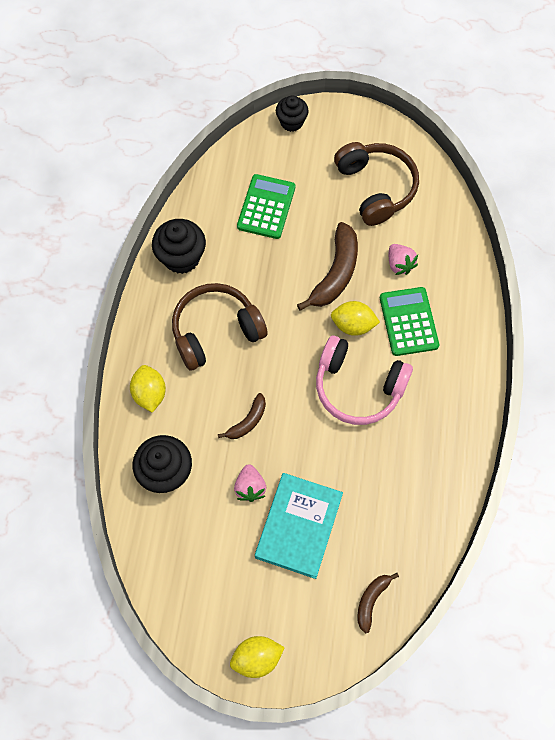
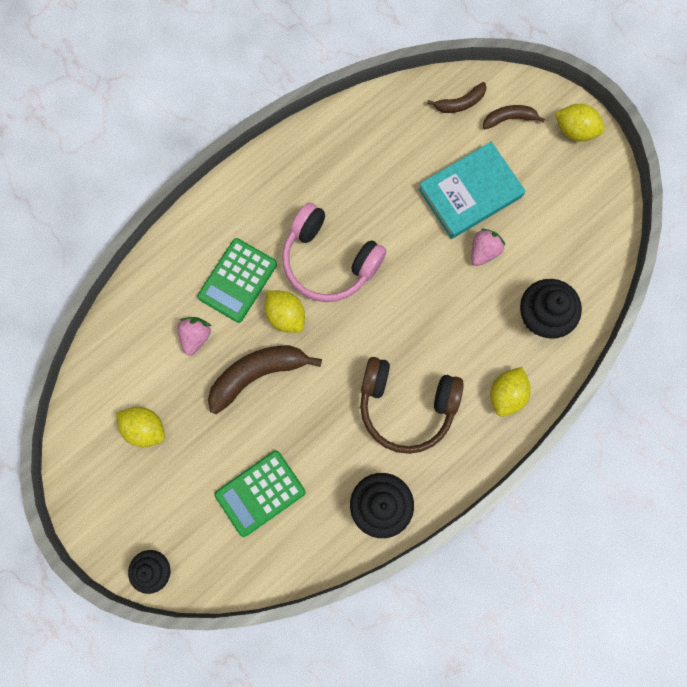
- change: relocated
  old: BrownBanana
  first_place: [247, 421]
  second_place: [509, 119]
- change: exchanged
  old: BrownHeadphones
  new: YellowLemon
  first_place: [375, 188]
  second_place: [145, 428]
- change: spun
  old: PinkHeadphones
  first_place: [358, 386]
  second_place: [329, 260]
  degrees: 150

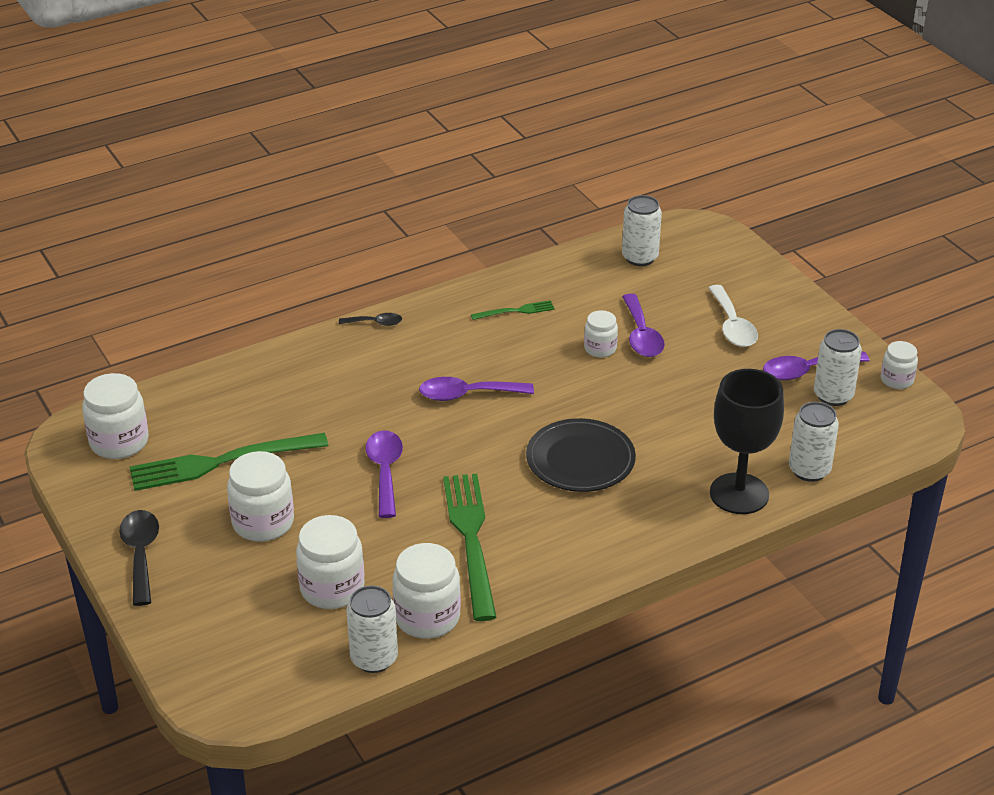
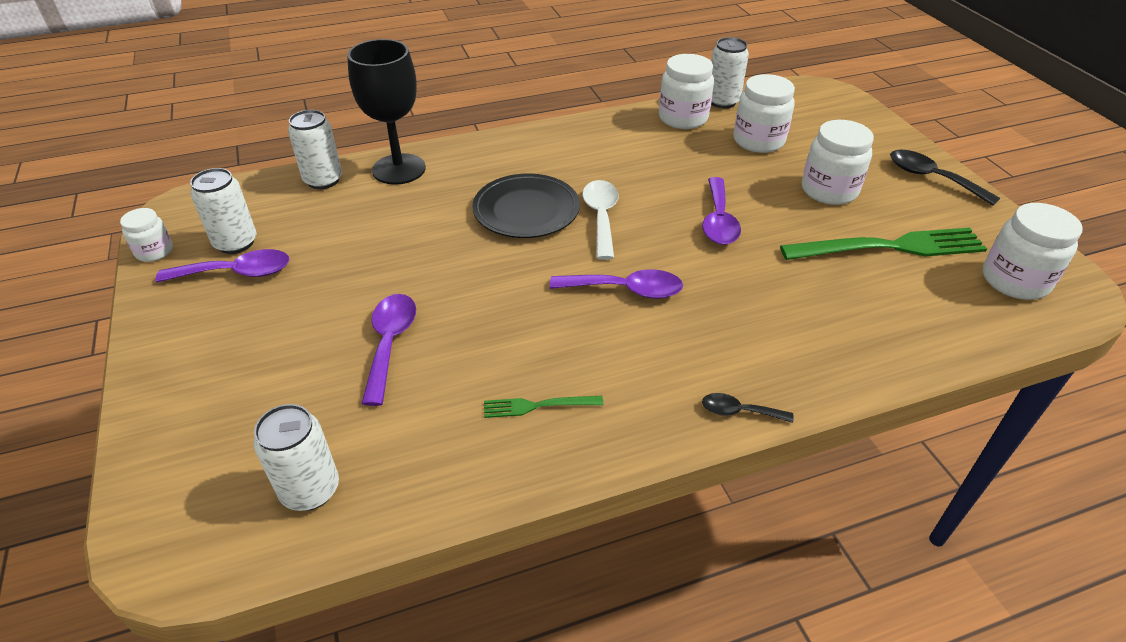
- change: missing
  old: GreenFork
  first_place: [471, 539]
- change: missing
  old: WhiteJar
  first_place: [600, 349]
- change: relocated
  old: WhiteSpoon
  first_place: [732, 326]
  second_place: [601, 217]
- change: spun
  old: BlackSpoon
  first_place: [141, 554]
  second_place: [931, 178]
  degrees: 135

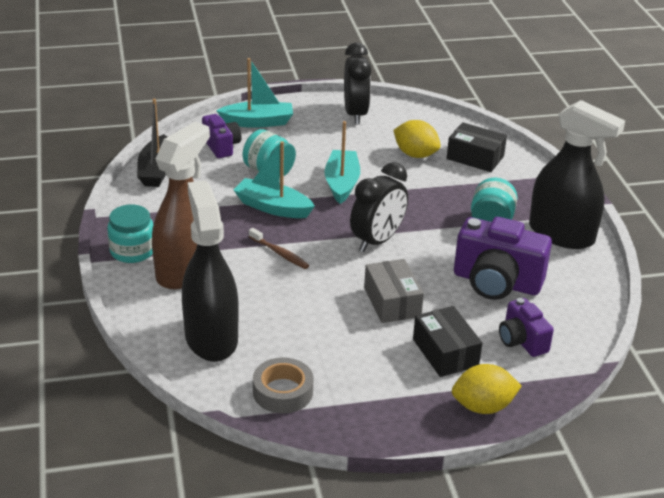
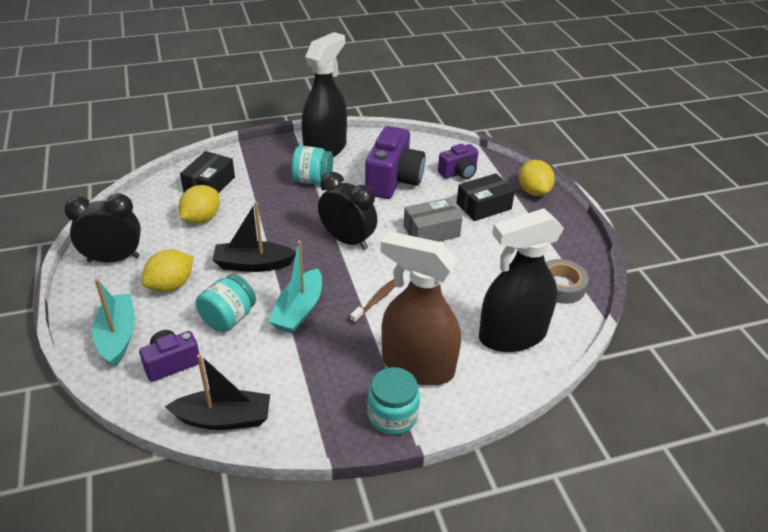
- change: appeared
  new: YellowLemon
  second_place: [171, 285]
- change: colour
  old: TurquoiseBoat
  new: BlackBoat
  first_place: [342, 183]
  second_place: [253, 264]

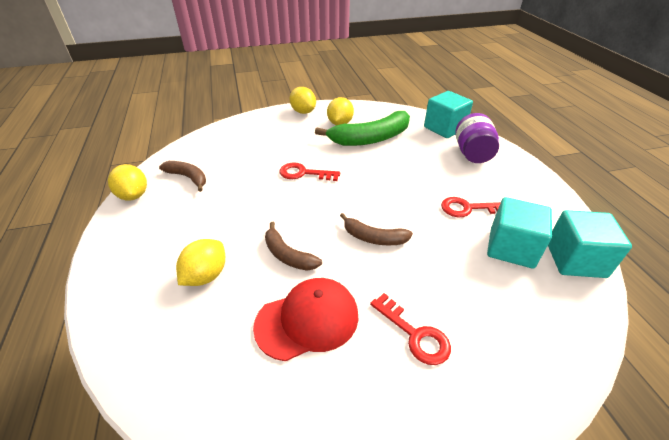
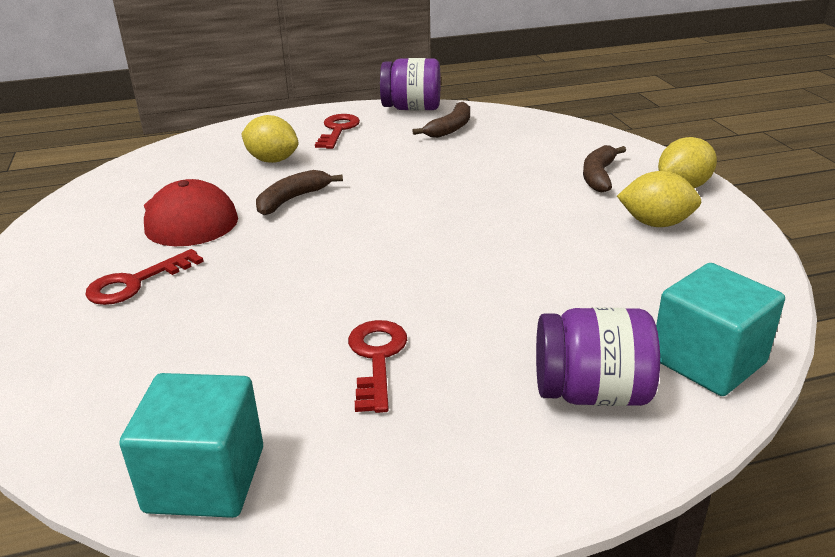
- change: missing
  old: GreenBanana
  first_place: [370, 138]
- change: missing
  old: TurquoiseCube
  first_place: [511, 248]
- change: relocated
  old: RedKey
  first_place: [304, 173]
  second_place: [338, 130]
- change: relocated
  old: BrownBanana
  first_place: [373, 238]
  second_place: [599, 176]
- change: exchanged
  old: YellowLemon
  new: PurpleJar
  first_place: [133, 195]
  second_place: [412, 108]

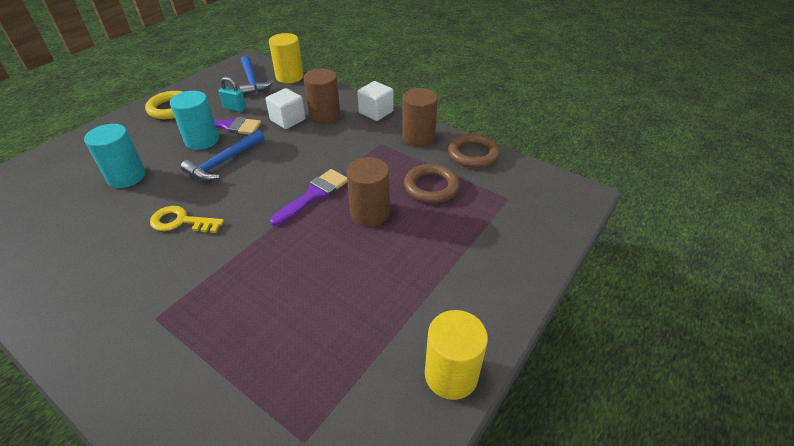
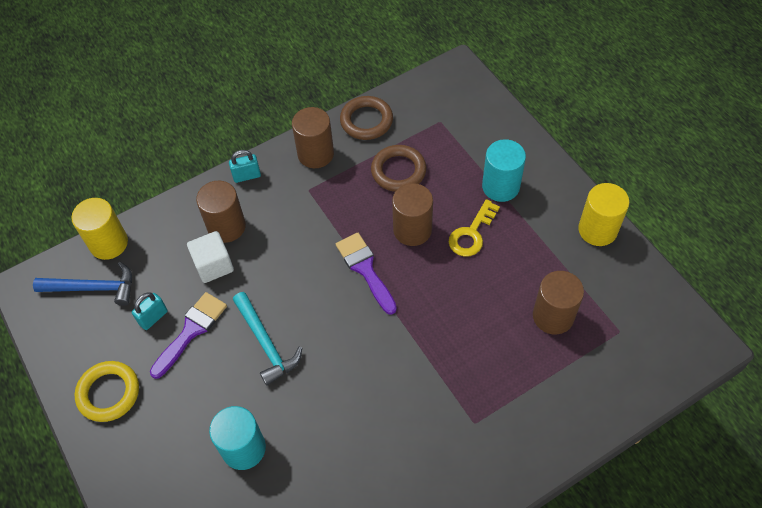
- change: appeared
  new: BrownCylinder
  second_place: [553, 316]
- change: relocated
  old: YellowKey
  first_place: [181, 221]
  second_place: [471, 234]
- change: relocated
  old: TurquoiseCylinder
  first_place: [202, 140]
  second_place: [500, 186]
- change: exchanged
  old: WhiteCube
  new: TurquoisePadlock
  first_place: [376, 112]
  second_place: [247, 176]
- change: colour
  old: BlueHammer
  new: TurquoiseHammer
  first_place: [224, 162]
  second_place: [266, 343]

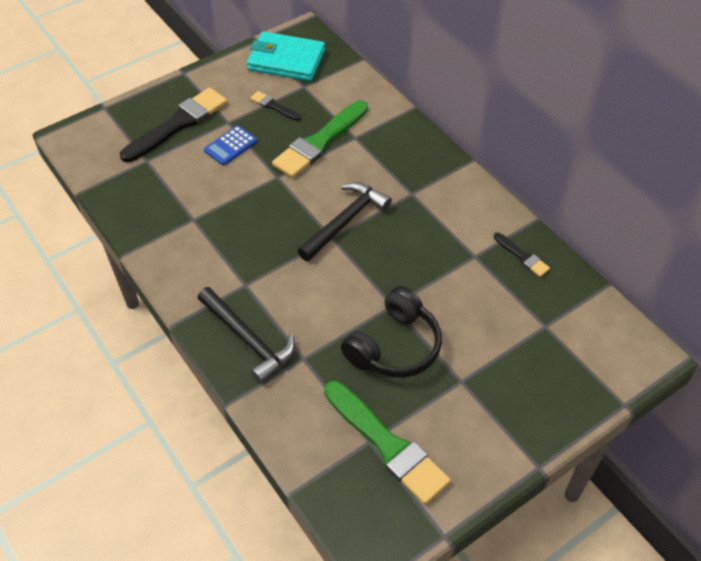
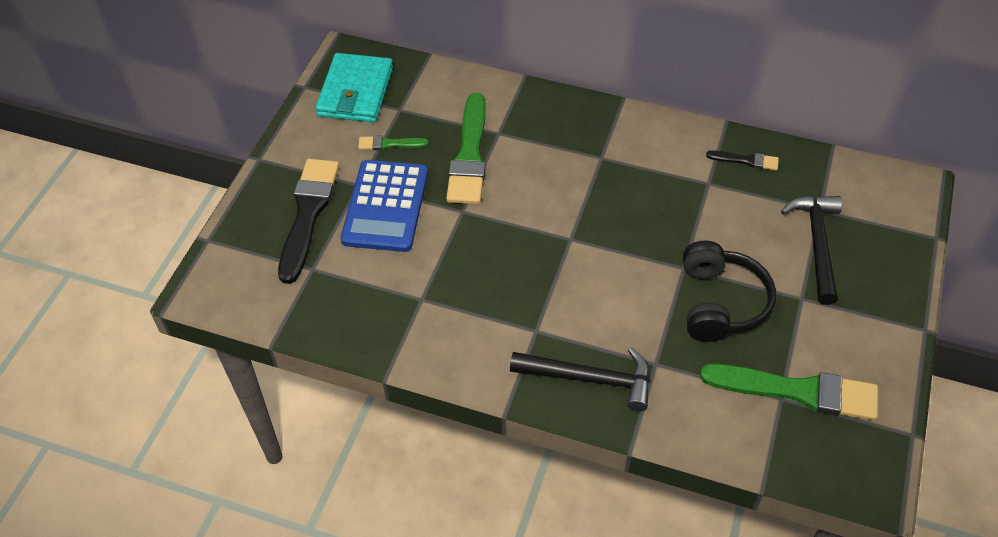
- change: relocated
  old: BlackHammer
  first_place: [345, 221]
  second_place: [817, 244]
- change: colour
  old: BlackBrush
  new: GreenBrush
  first_place: [274, 106]
  second_place: [389, 144]
- change: spun
  old: TurquoiseWallet
  first_place: [286, 60]
  second_place: [355, 92]
  degrees: -60
- change: size
  old: BlueCalculator
  first_place: [230, 146]
  second_place: [385, 206]
  factor: 1.9

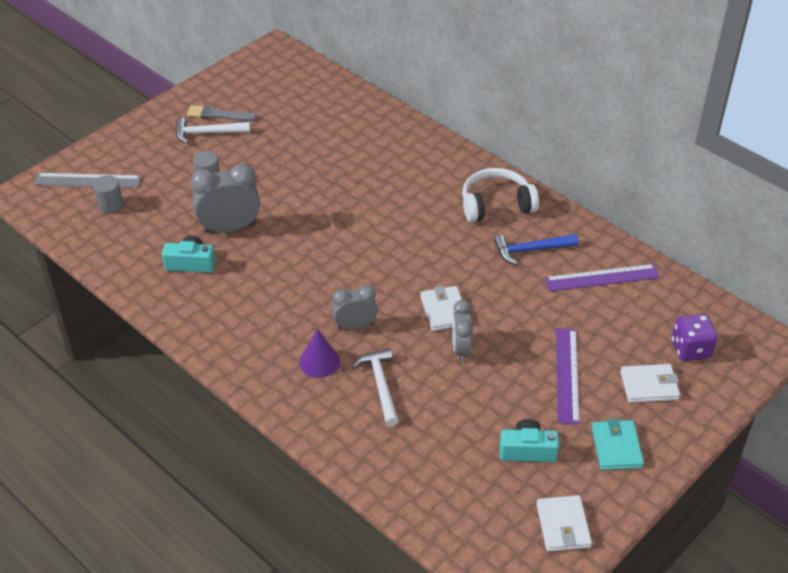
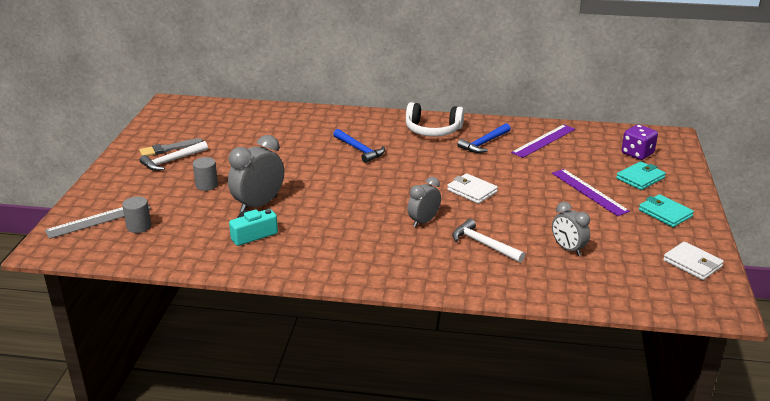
- change: missing
  old: PurpleCone
  first_place: [319, 361]
- change: missing
  old: TurquoiseCamera
  first_place: [527, 450]
- change: appeared
  new: BlueHammer
  second_place: [360, 150]
- change: relocated
  old: GreyClock
  first_place: [460, 349]
  second_place: [568, 249]
- change: colour
  old: WhiteWallet
  new: TurquoiseWallet
  first_place: [649, 386]
  second_place: [640, 178]
- change: spun
  old: WhiteHeadphones
  first_place: [496, 205]
  second_place: [433, 130]
  degrees: -120

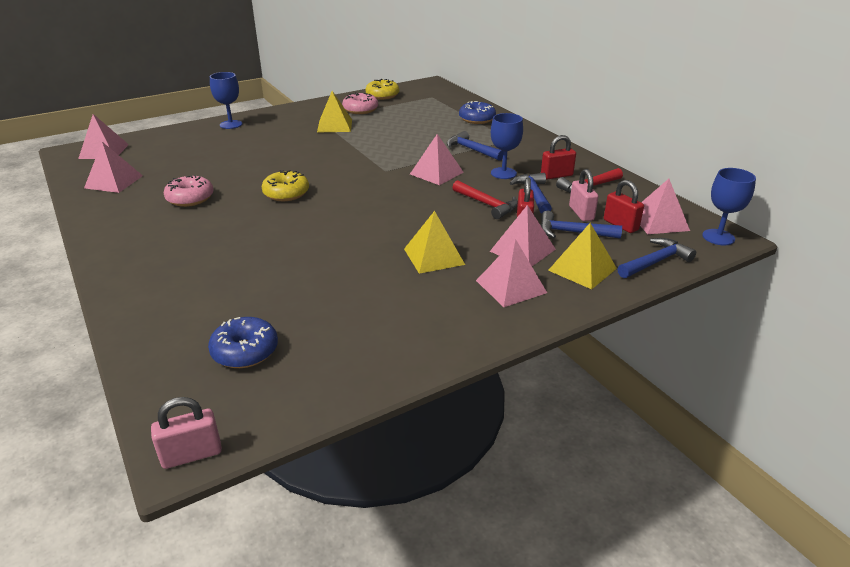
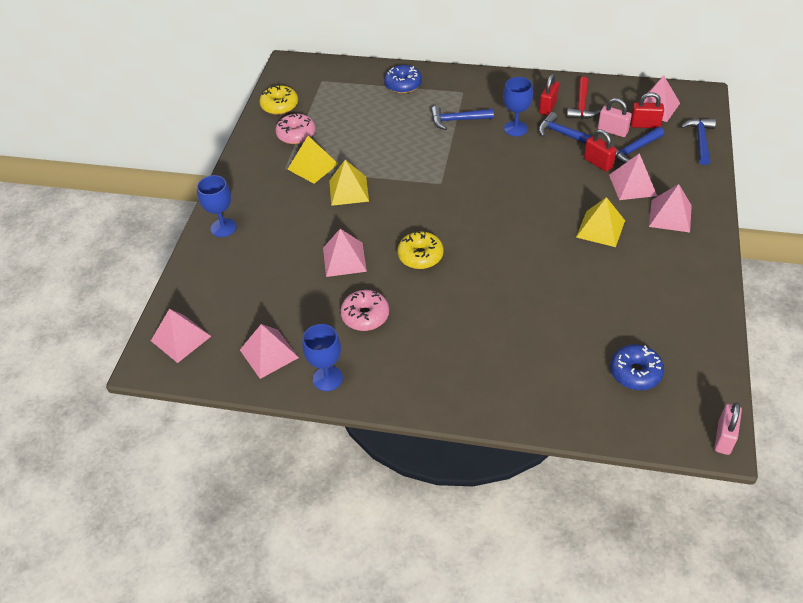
- change: missing
  old: RedHammer
  first_place: [487, 204]
- change: relocated
  old: PinkPyramid
  first_place: [436, 173]
  second_place: [344, 259]
- change: relocated
  old: YellowPyramid
  first_place: [582, 269]
  second_place: [348, 190]
- change: relocated
  old: BlueGoblet
  first_place: [718, 237]
  second_place: [327, 378]

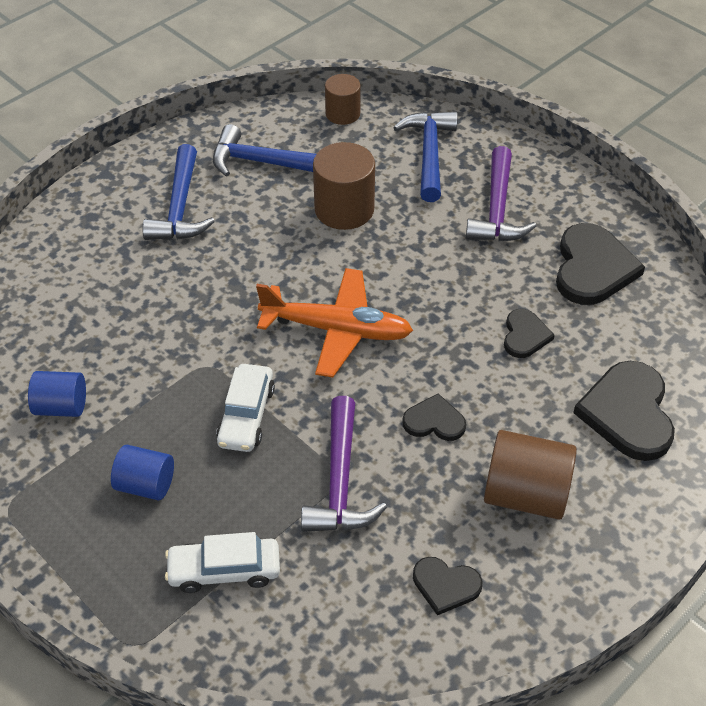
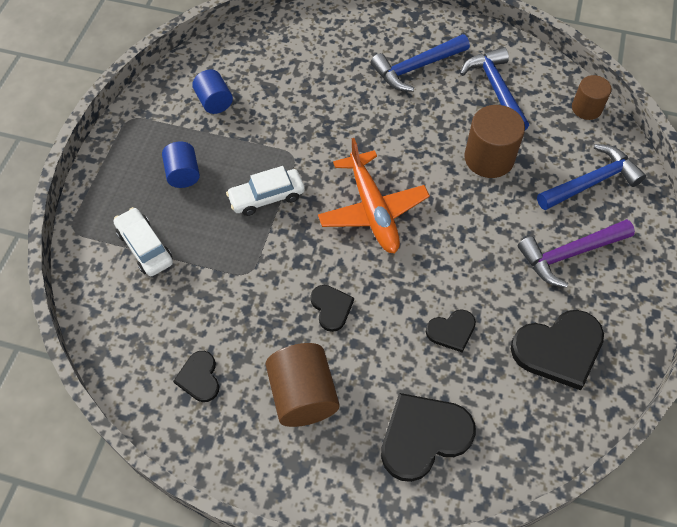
- change: missing
  old: PurpleHammer
  first_place: [340, 481]

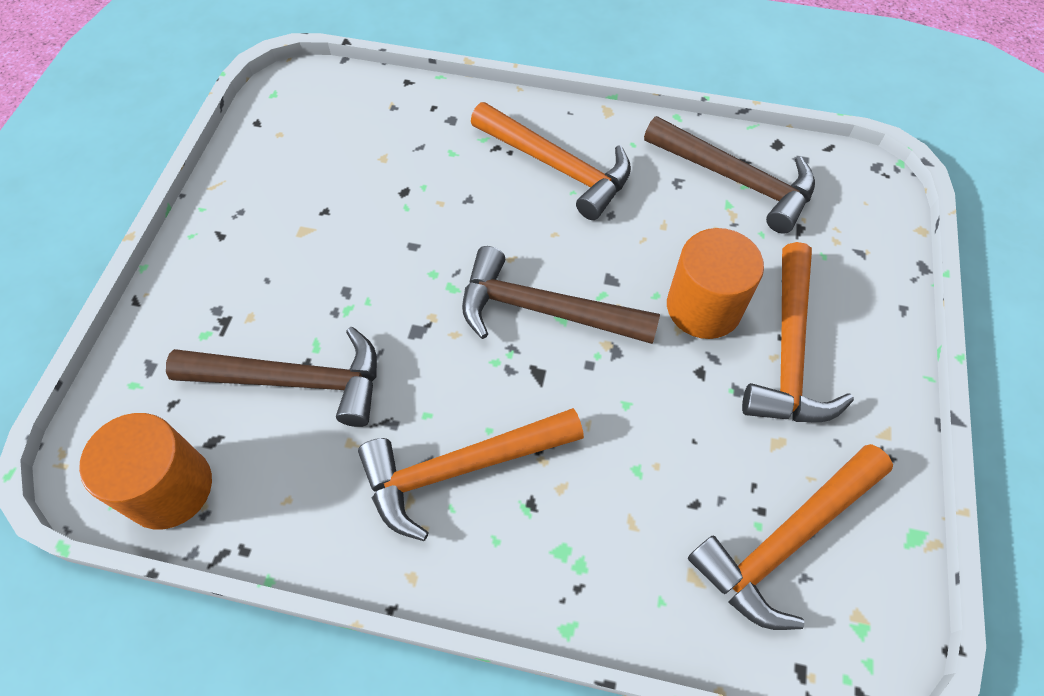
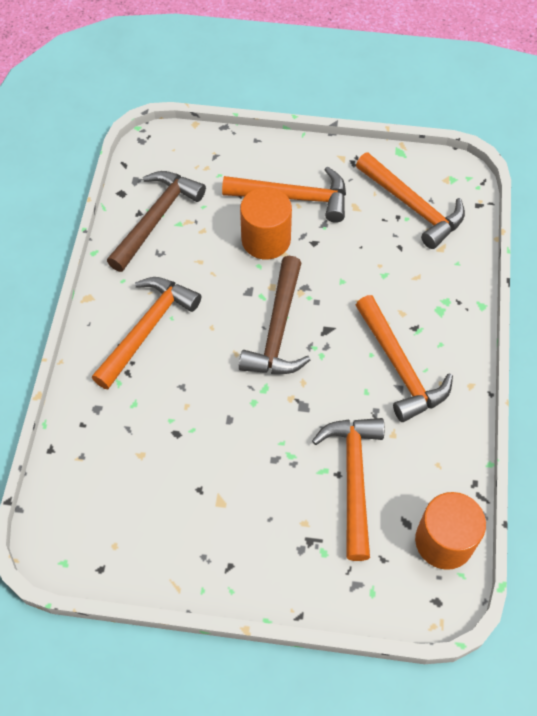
- change: colour
  old: BrownHammer
  new: OrangeHammer
  first_place: [295, 381]
  second_place: [353, 478]

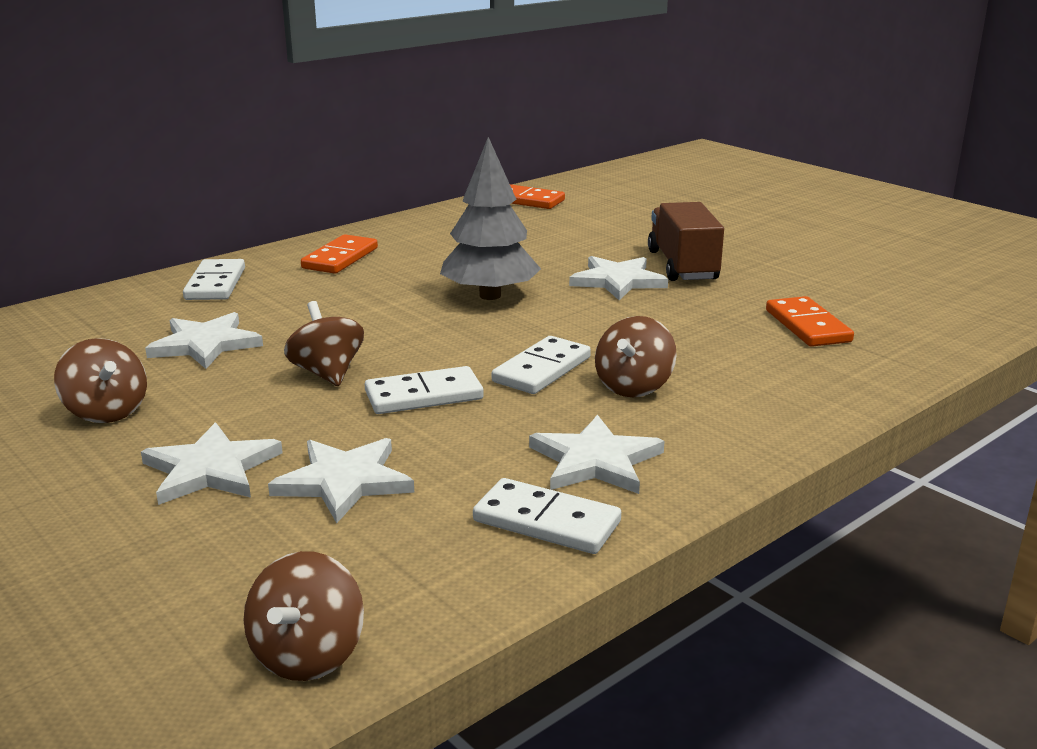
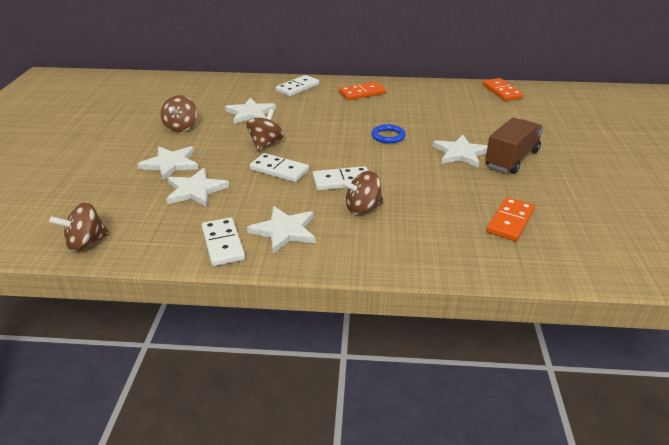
- change: exchanged
  old: GreyTree
  new: BlueRing
  first_place: [490, 296]
  second_place: [388, 136]

